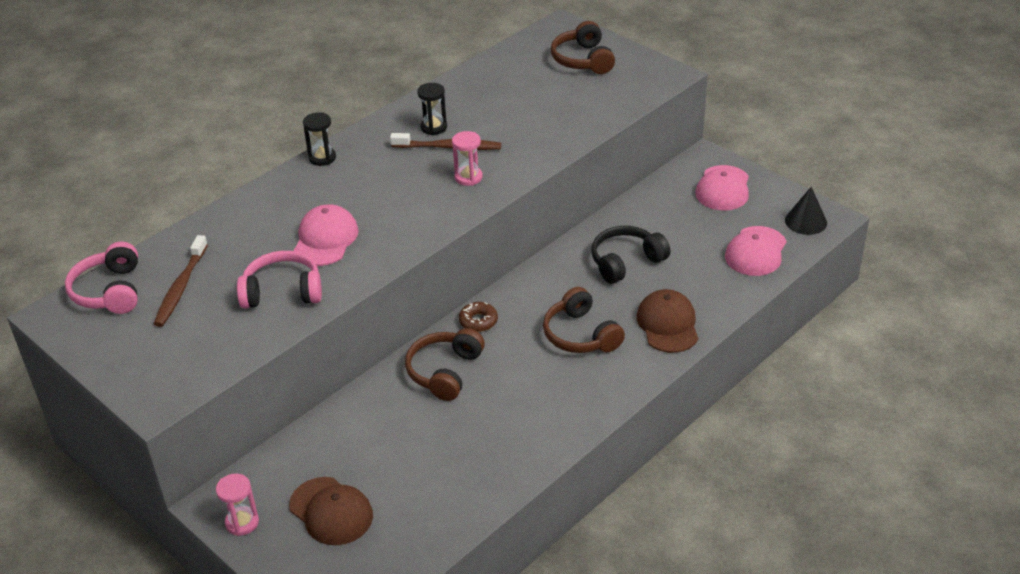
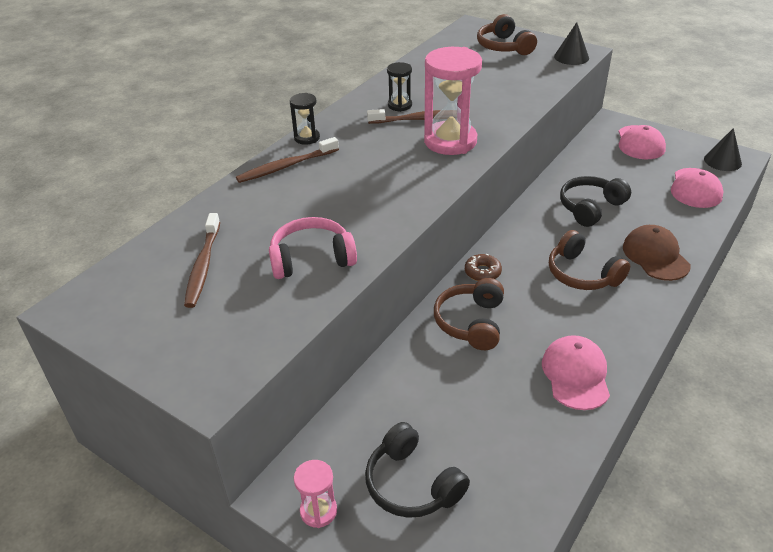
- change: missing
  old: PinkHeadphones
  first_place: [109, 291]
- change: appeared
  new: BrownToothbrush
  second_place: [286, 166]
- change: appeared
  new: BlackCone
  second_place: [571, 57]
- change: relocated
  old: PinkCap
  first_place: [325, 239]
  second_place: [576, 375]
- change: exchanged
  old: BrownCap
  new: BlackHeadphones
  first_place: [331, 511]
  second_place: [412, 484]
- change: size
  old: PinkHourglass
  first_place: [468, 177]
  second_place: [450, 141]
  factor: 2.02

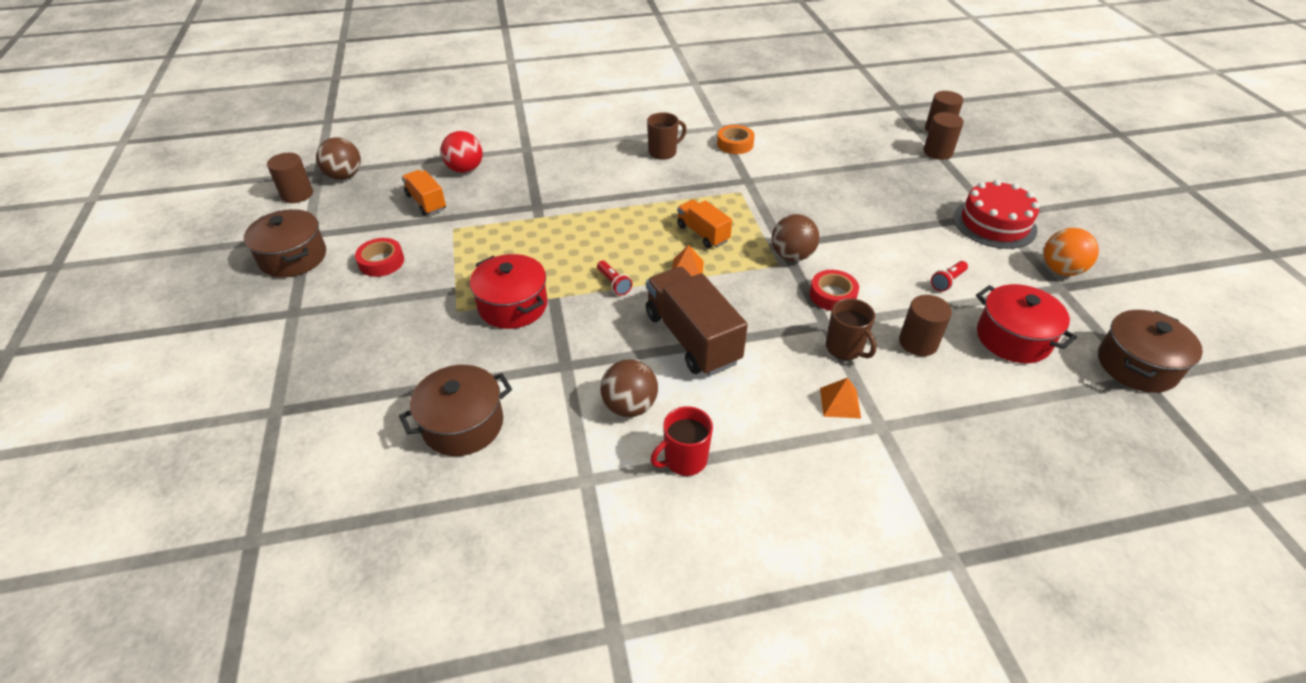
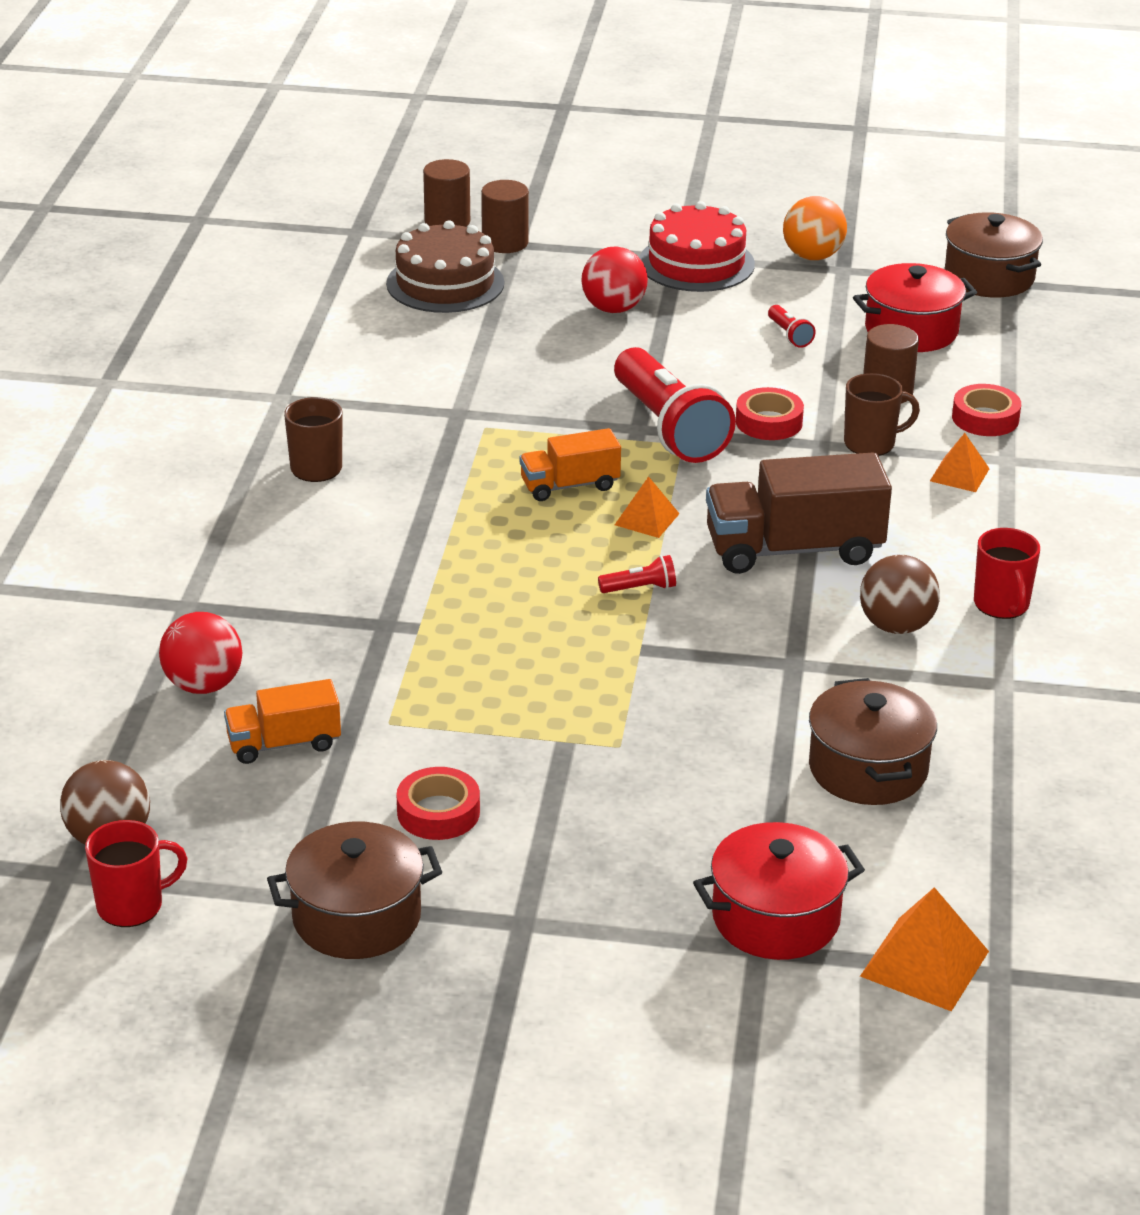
- change: missing
  old: OrangeTape
  first_place: [735, 144]
- change: appeared
  new: BrownCake
  second_place: [445, 283]
- change: appeared
  new: RedBall
  second_place: [613, 308]
- change: appeared
  new: OrangePyramid
  second_place: [924, 963]
- change: appeared
  new: RedTape
  second_place: [985, 418]
- change: relocated
  old: RedPot
  first_place: [513, 306]
  second_place: [775, 918]
- change: exchanged
  old: BrownCylinder
  new: RedMug
  first_place: [297, 194]
  second_place: [132, 905]
- change: exchanged
  old: BrownBall
  new: RedFlashlight
  first_place: [792, 256]
  second_place: [669, 428]

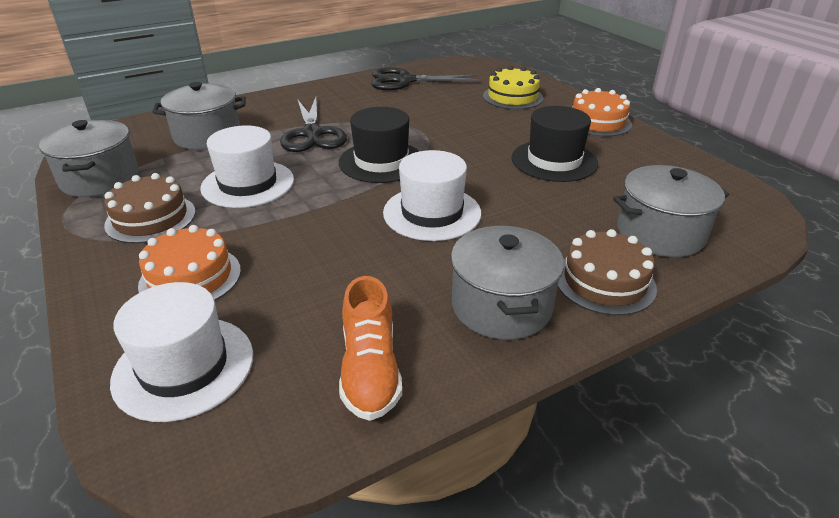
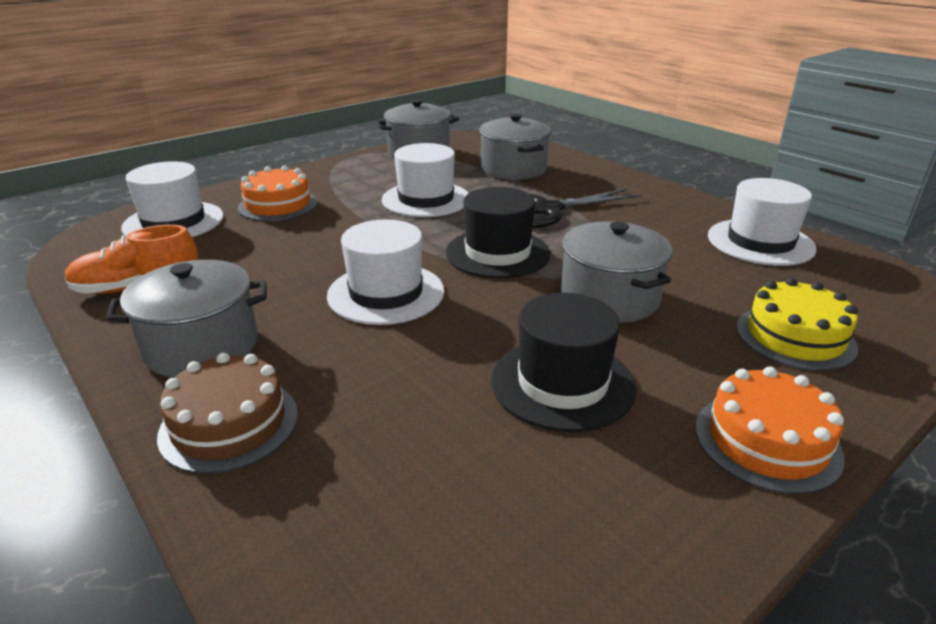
- change: missing
  old: BrownCake
  first_place: [151, 218]
- change: relocated
  old: GreyPot
  first_place: [660, 233]
  second_place: [609, 298]
- change: exchanged
  old: BlackScissors
  new: WhiteHat
  first_place: [404, 81]
  second_place: [760, 242]

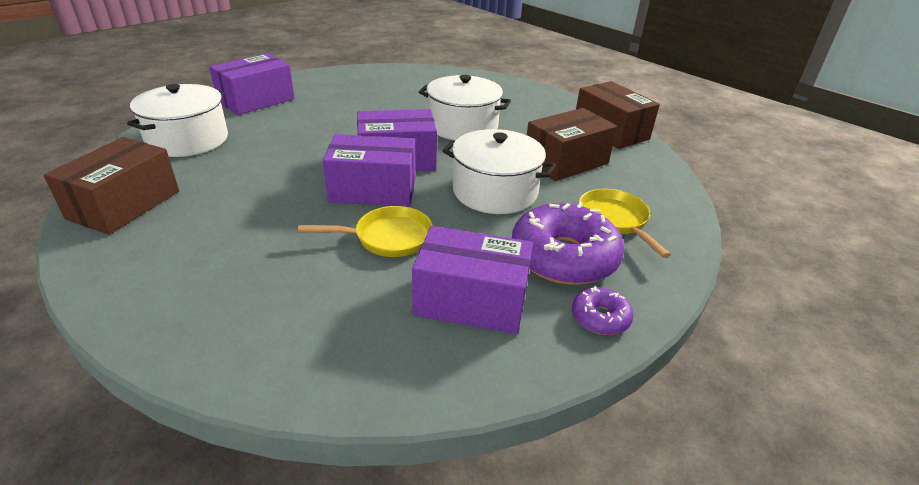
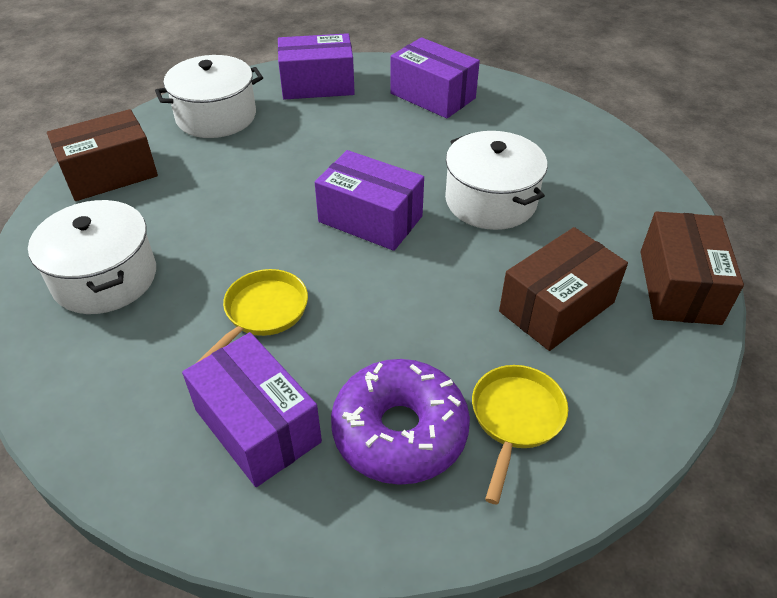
- change: missing
  old: PurpleDonut
  first_place: [600, 318]
- change: relocated
  old: PurpleBox
  first_place: [373, 190]
  second_place: [432, 96]
- change: relocated
  old: WhitePot
  first_place: [495, 191]
  second_place: [105, 278]
- change: spun
  old: YellowPan
  first_place: [388, 238]
  second_place: [263, 313]
  degrees: -90
- change: spun
  old: BrownBox
  first_place: [566, 162]
  second_place: [556, 307]
  degrees: -45

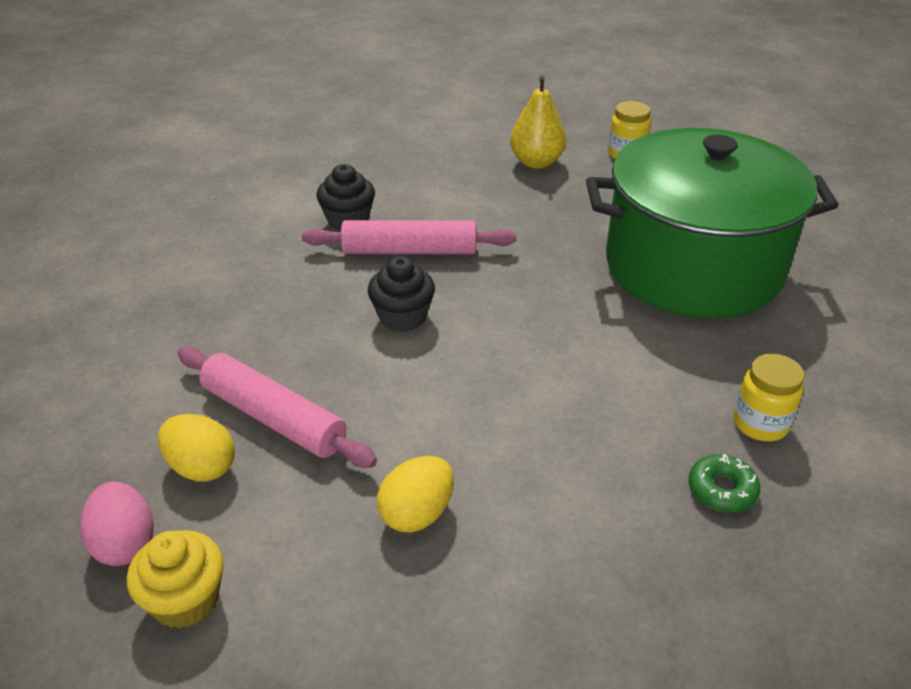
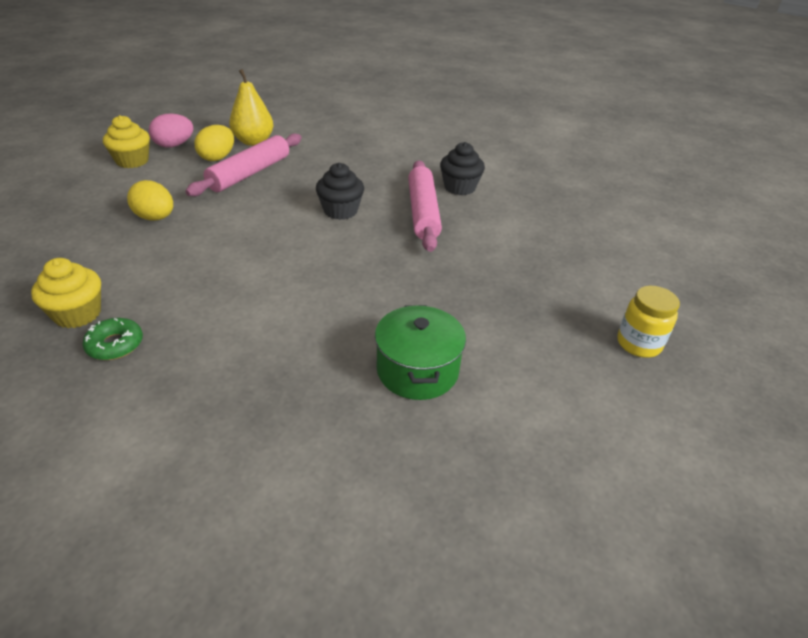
- change: missing
  old: YellowJar
  first_place: [760, 424]
- change: appeared
  new: YellowCupcake
  second_place: [77, 314]
- change: relocated
  old: YellowPear
  first_place: [536, 162]
  second_place: [253, 141]
- change: size
  old: GreenPot
  first_place: [693, 266]
  second_place: [417, 370]
  factor: 0.44

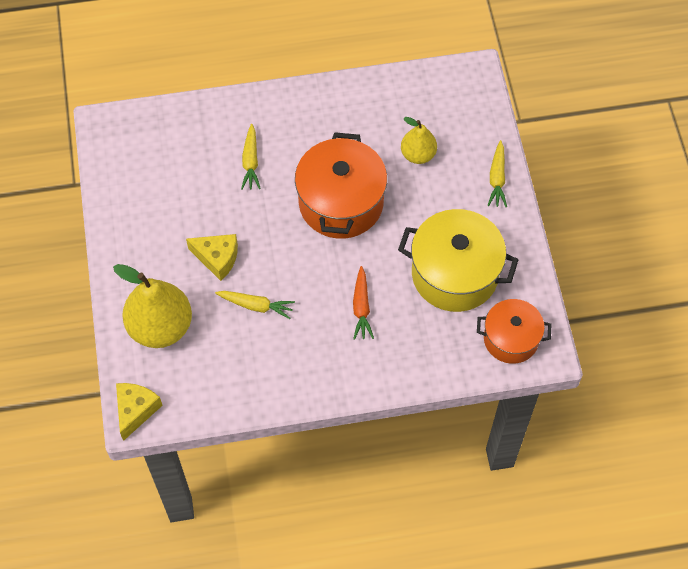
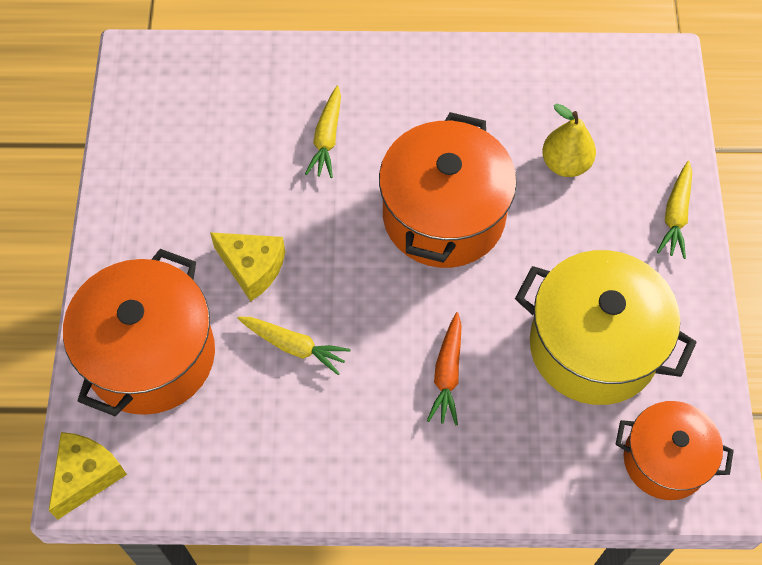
- change: exchanged
  old: YellowPear
  new: OrangePot
  first_place: [160, 327]
  second_place: [150, 355]

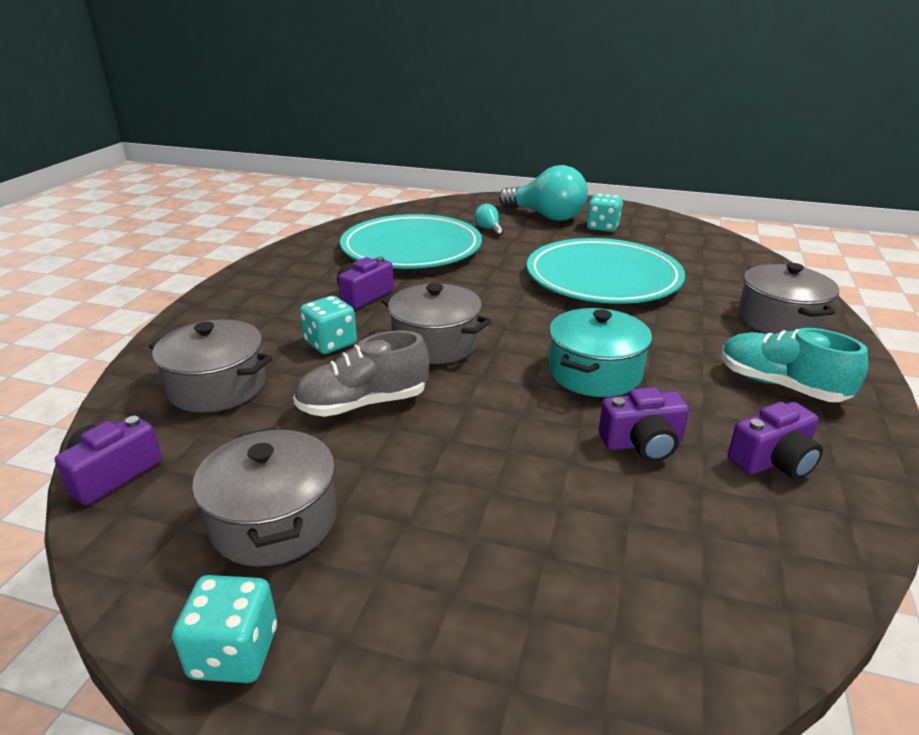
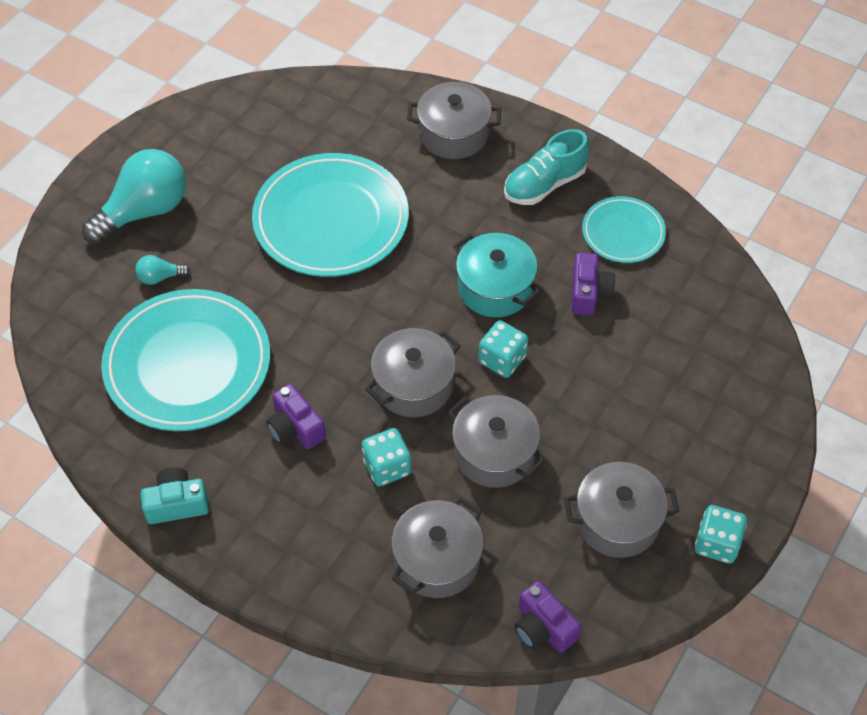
- change: appeared
  new: TurquoiseCamera
  second_place: [177, 504]
- change: relocated
  old: TurquoiseDice
  first_place: [602, 227]
  second_place: [502, 359]
- change: exchanged
  old: GreyShoe
  new: GreyPot
  first_place: [363, 404]
  second_place: [494, 453]
- change: exchanged
  old: PurpleCamera
  new: TurquoisePlate
  first_place: [773, 460]
  second_place: [623, 233]

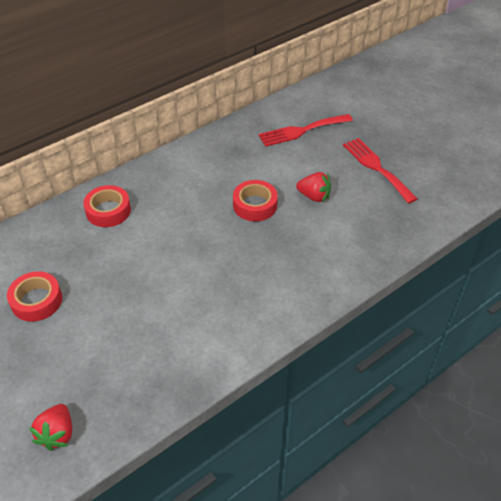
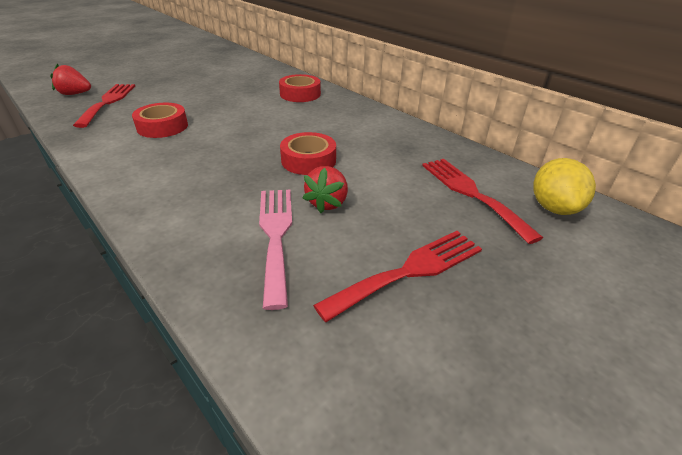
- change: appeared
  new: RedFork
  second_place: [108, 102]
- change: appeared
  new: PinkFork
  second_place: [276, 235]
- change: appeared
  new: YellowLemon
  second_place: [553, 208]
- change: relocated
  old: RedTape
  first_place: [36, 301]
  second_place: [162, 127]

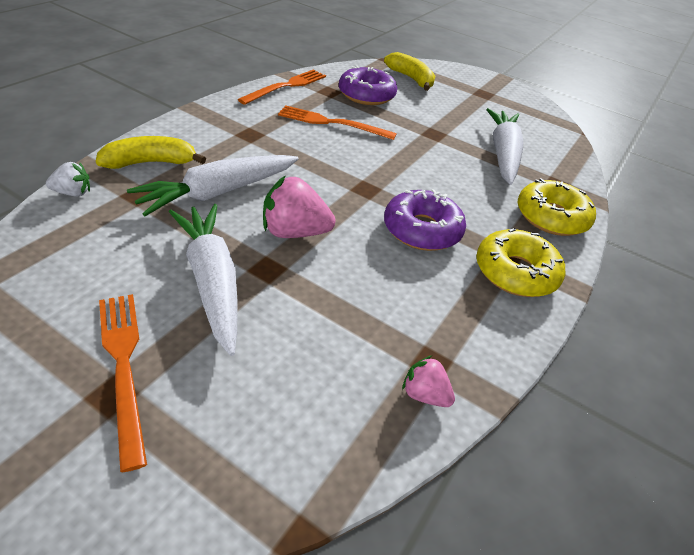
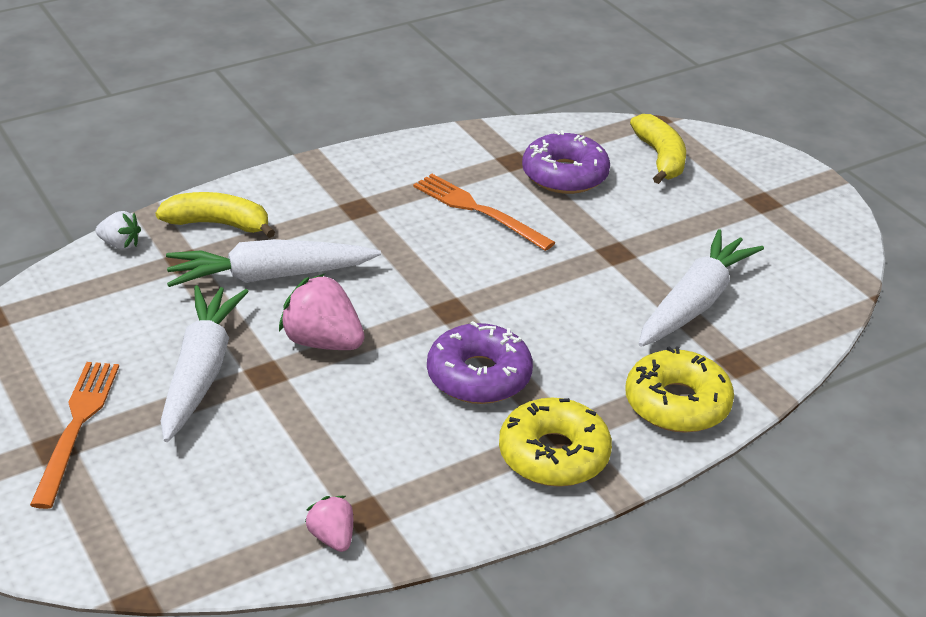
- change: missing
  old: OrangeFork
  first_place: [286, 86]

